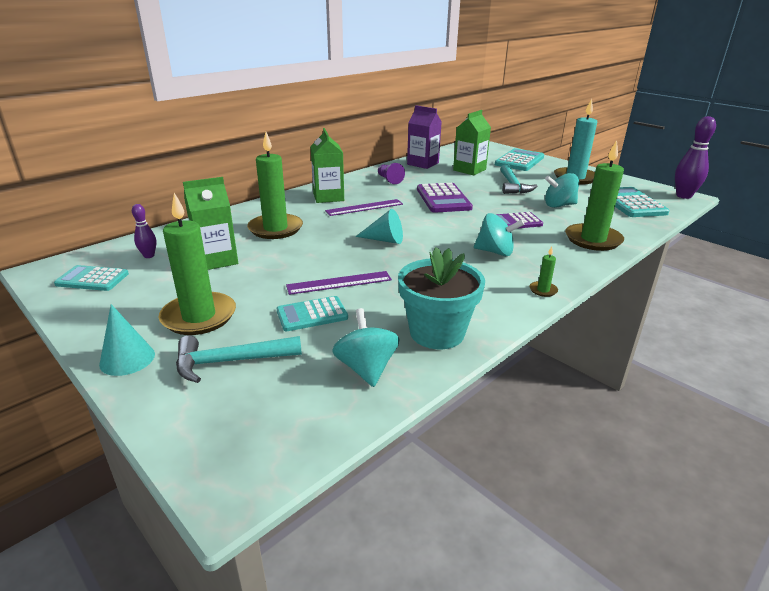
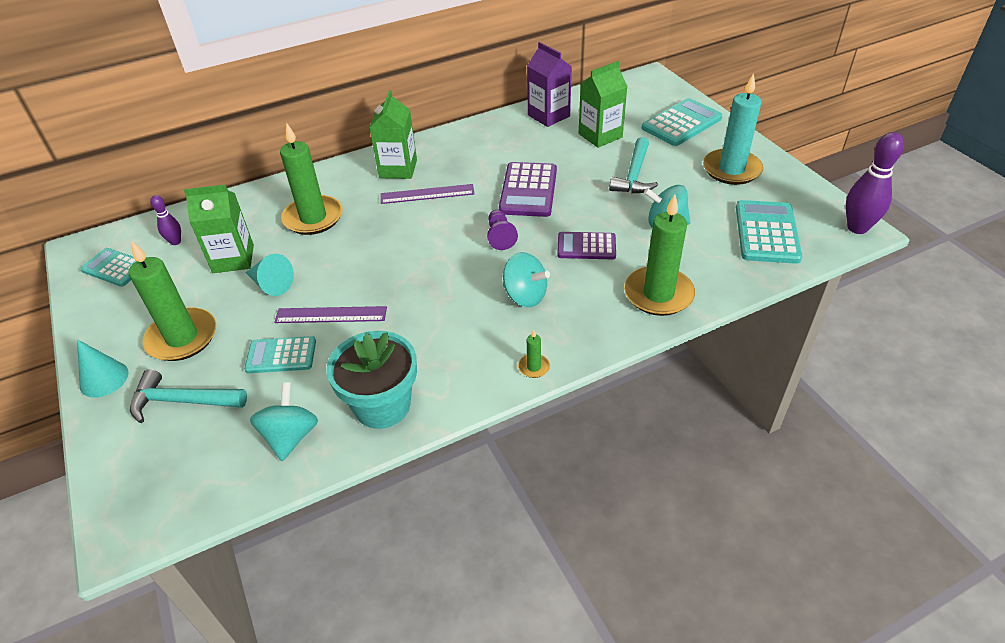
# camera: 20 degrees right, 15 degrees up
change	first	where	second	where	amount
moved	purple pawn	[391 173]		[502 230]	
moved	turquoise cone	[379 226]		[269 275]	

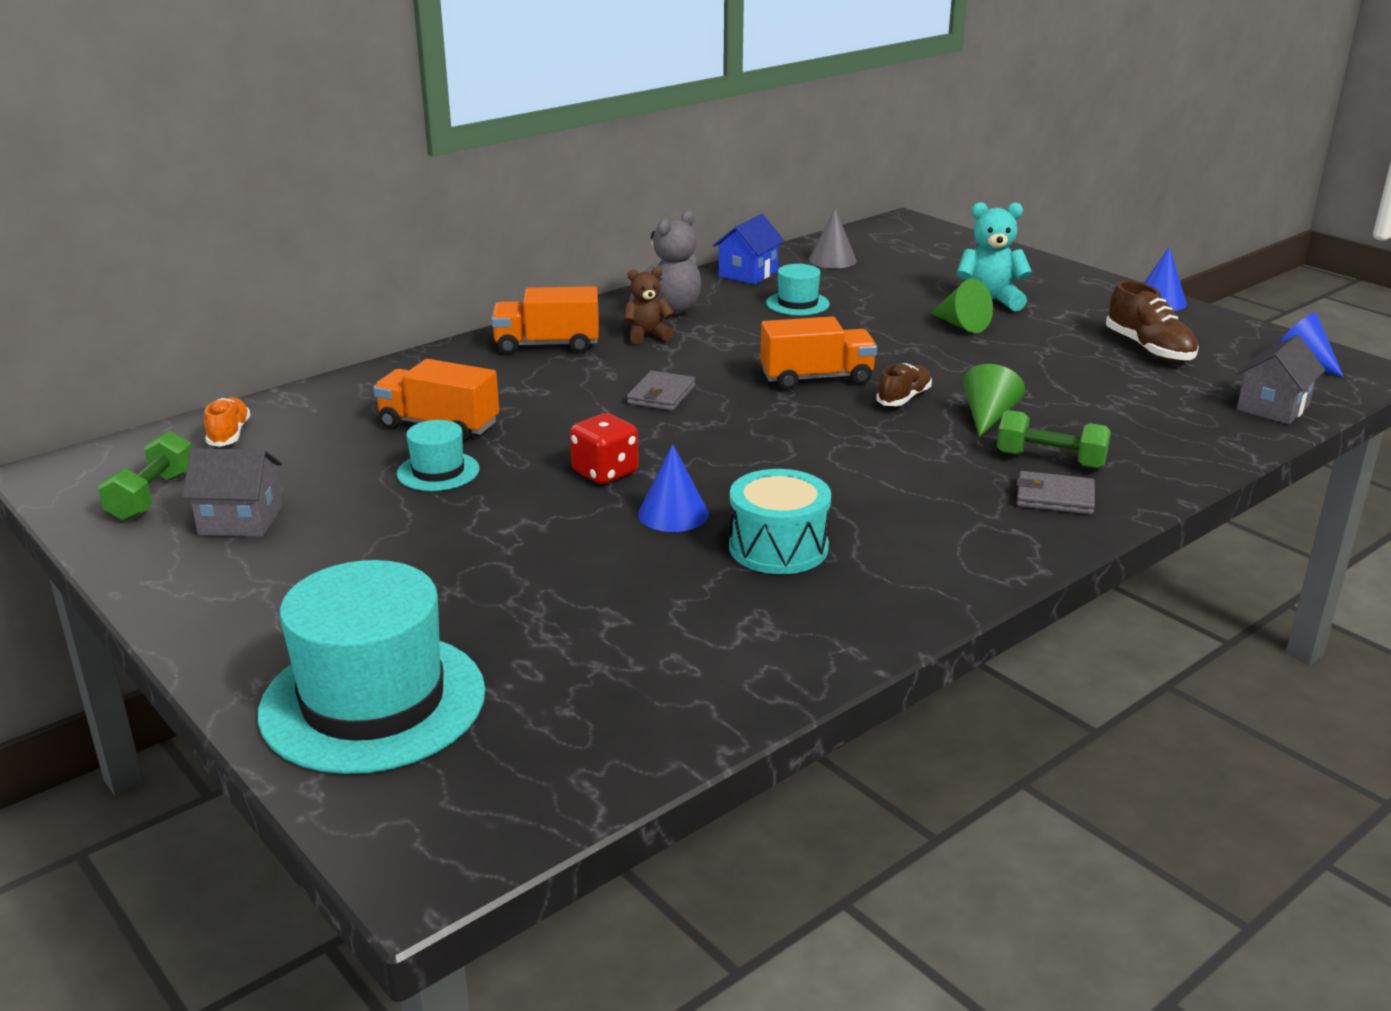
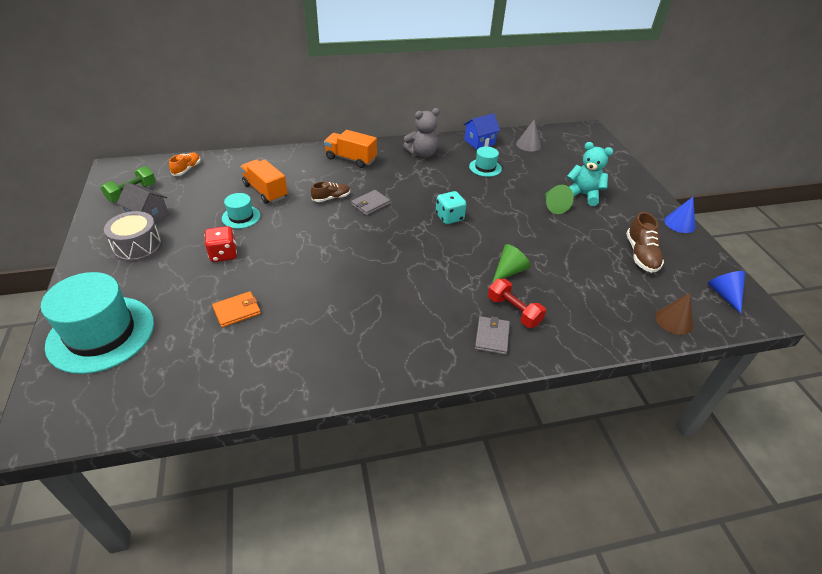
# camera: 25 degrees right, 15 degrees up
change	first	where	second	where	amount
removed	brown teddy bear	[649 305]			
replaced	orange truck	[818 353]	turquoise dice	[451 207]	
replaced	grey house	[1281 379]	brown cone	[674 314]	
moved	brown shoe	[904 384]		[330 191]	
recoloured	green dumbbell	[1054 439]	red dumbbell	[517 303]	
moved	red dice	[604 448]		[221 244]	
removed	blue cone	[673 488]			
removed	turquoise drum	[780 521]			
turned	grey wallet	[1056 493]		[492 335]	60 degrees clockwise
added			grey drum	[133 236]	
added			orange wallet	[236 309]	

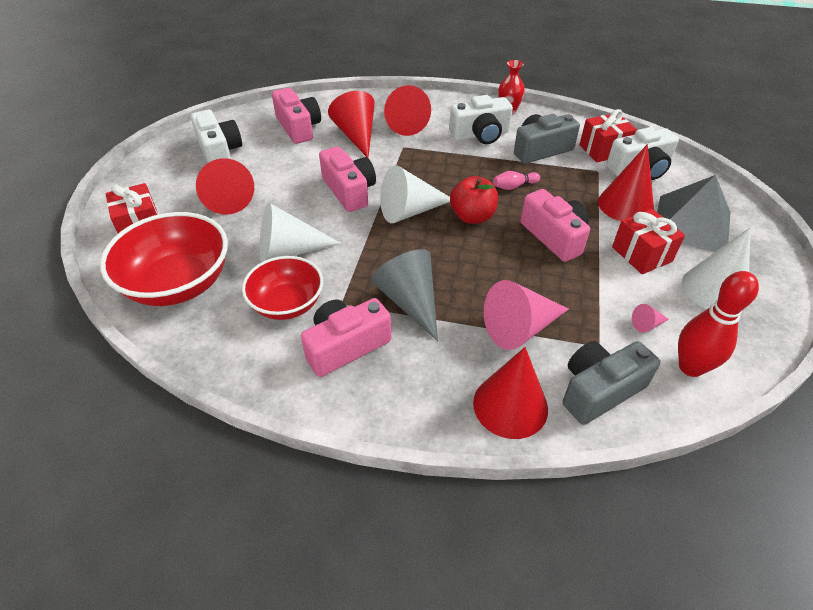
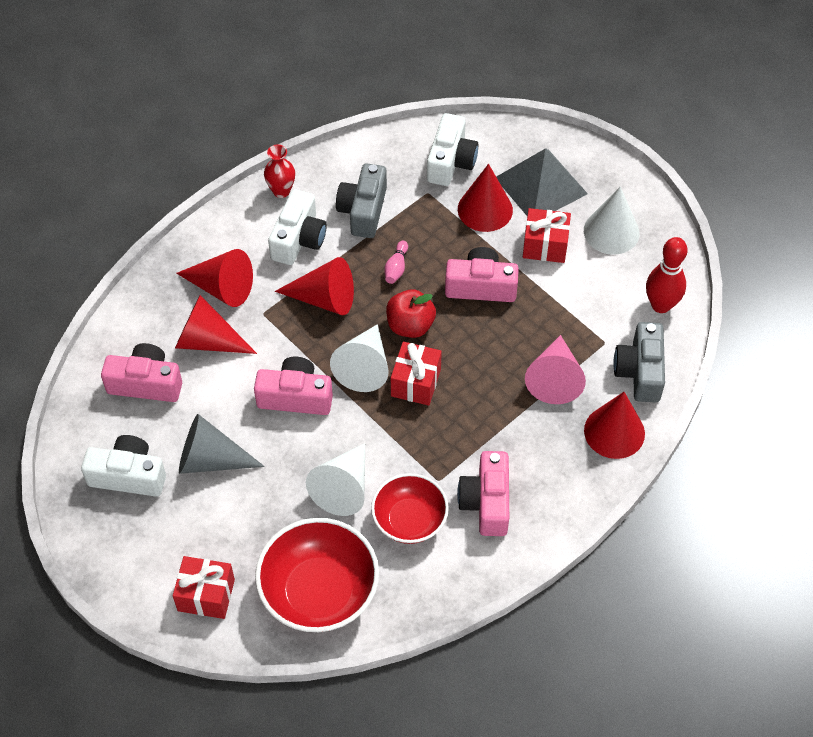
# camera: 55 degrees left, 10 degrees up
change	first	where	second	where	amount
moved	red gift	[608 135]		[416 374]	
moved	red cone	[225 186]		[314 286]	
moved	grey cone	[404 295]		[222 444]	
removed	pink cone	[650 318]			

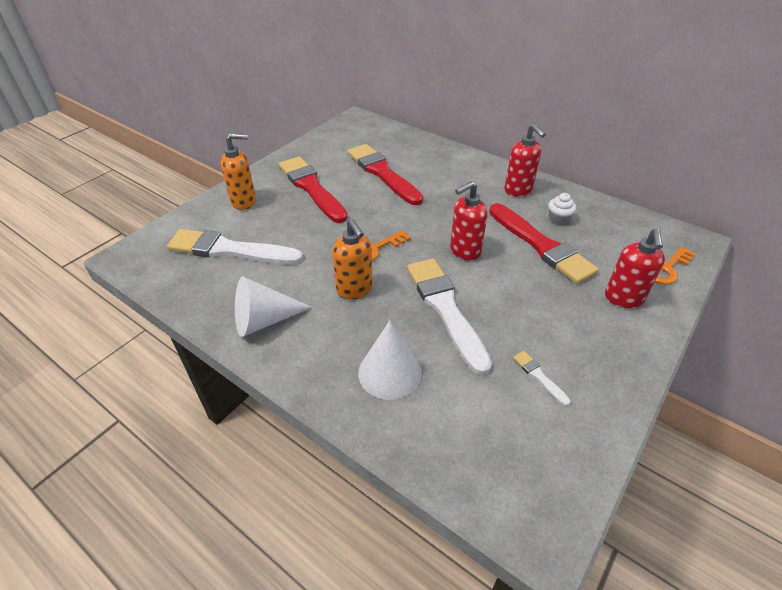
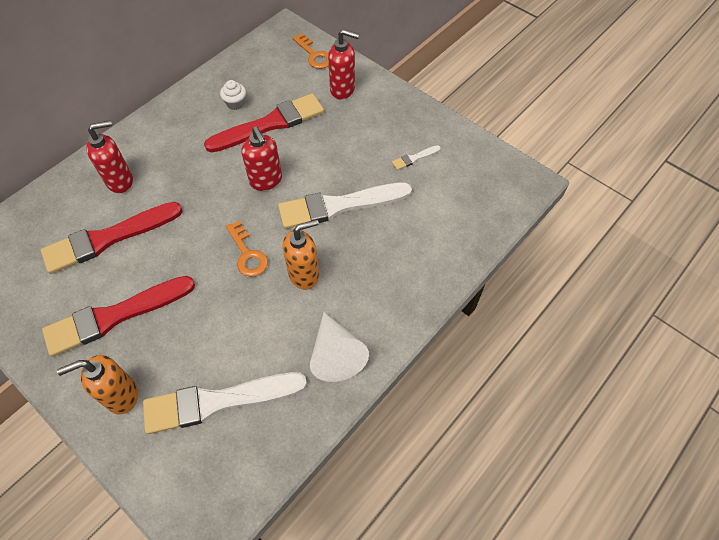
# camera: 85 degrees left, 15 degrees up
change	first	where	second	where	amount
moved	red soap dispenser	[525 160]		[109 156]	
turned	orange soap dispenser	[238 171]		[97 385]	105 degrees counterclockwise
turned	white brush	[235 247]		[225 403]	60 degrees clockwise
removed	white cone	[390 360]			

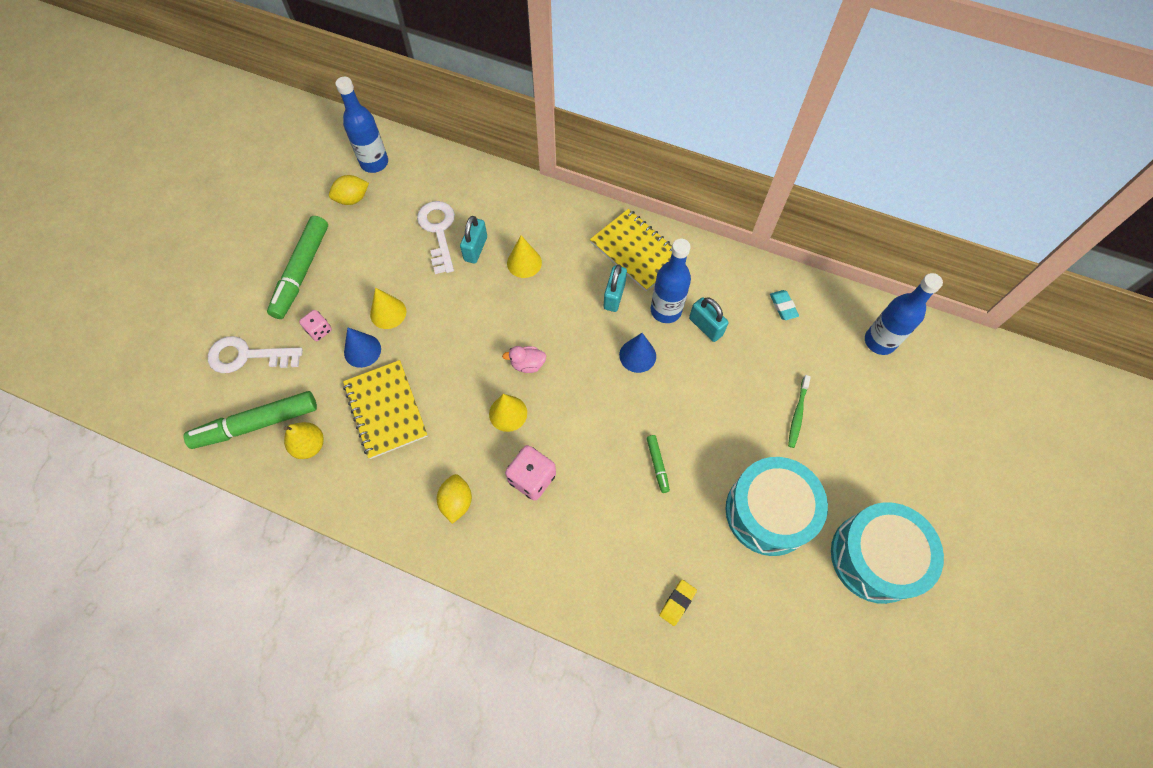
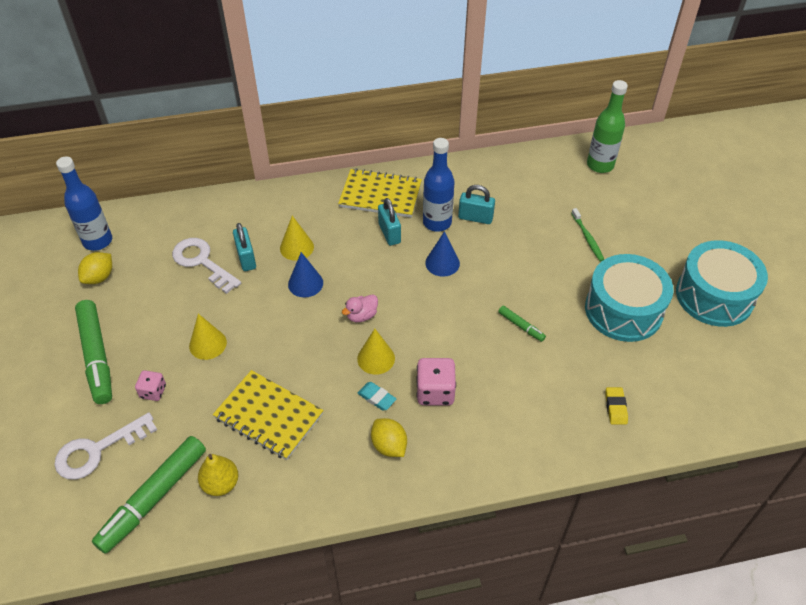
# camera: 35 degrees left, 15 degrees down
change	first	where	second	where	amount
recoloured	blue bottle	[904 314]	green bottle	[607 126]	
moved	turquoise eraser	[784 305]		[376 396]	
moved	blue cone	[362 347]		[305 274]	

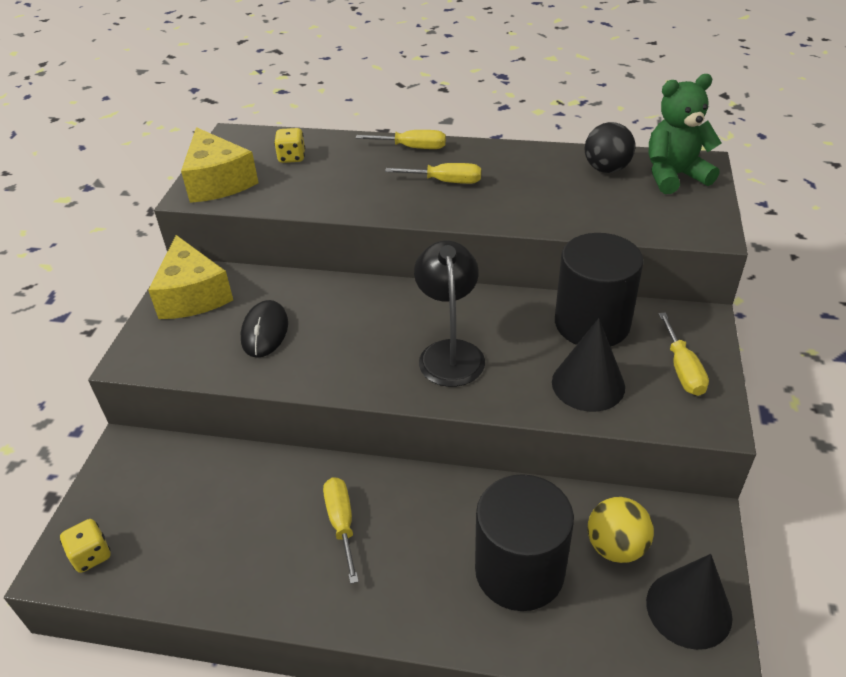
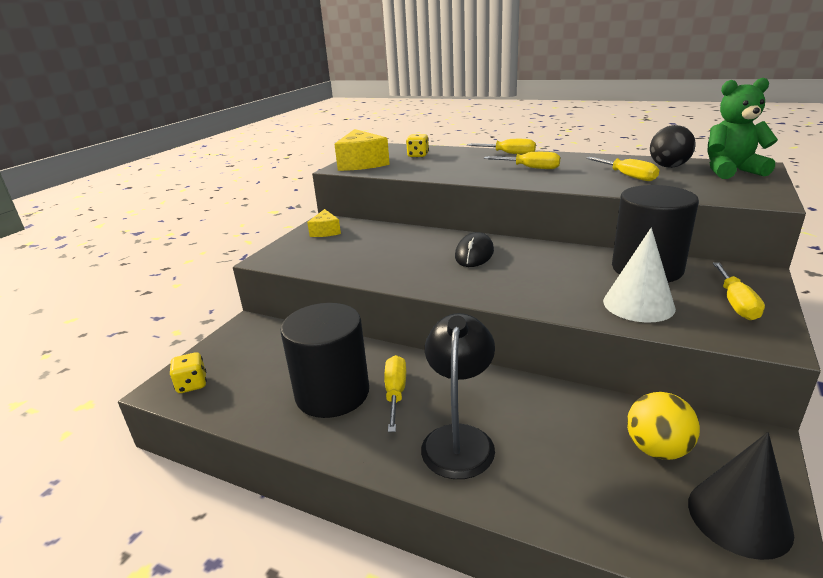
# camera: 15 degrees right, 15 degrees down
change	first	where	second	where	amount
resized	yellow cheese	[190 277]		[324 223]	x0.55
moved	black lamp	[449 314]		[458 396]	
moved	black mouse	[264 329]		[474 249]	
recoloured	black cone	[588 365]	white cone	[639 275]	
moved	black cylinder	[524 542]		[325 360]	
added			yellow screwdriver	[622 169]	

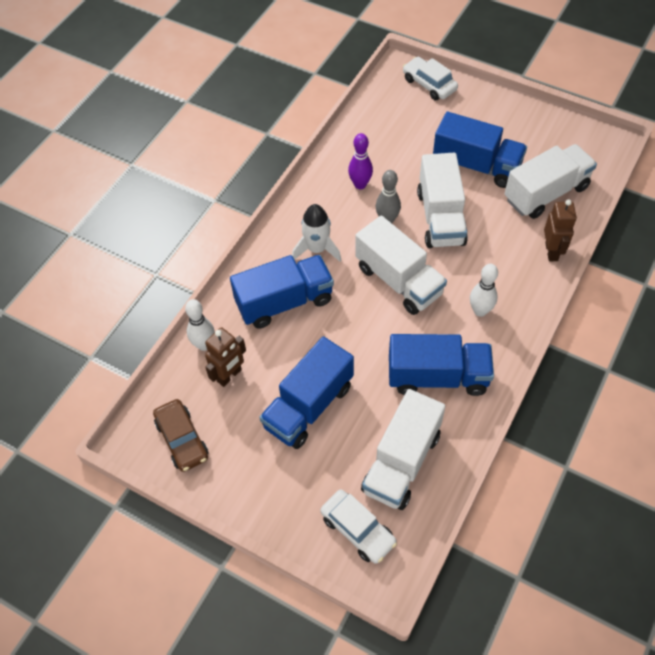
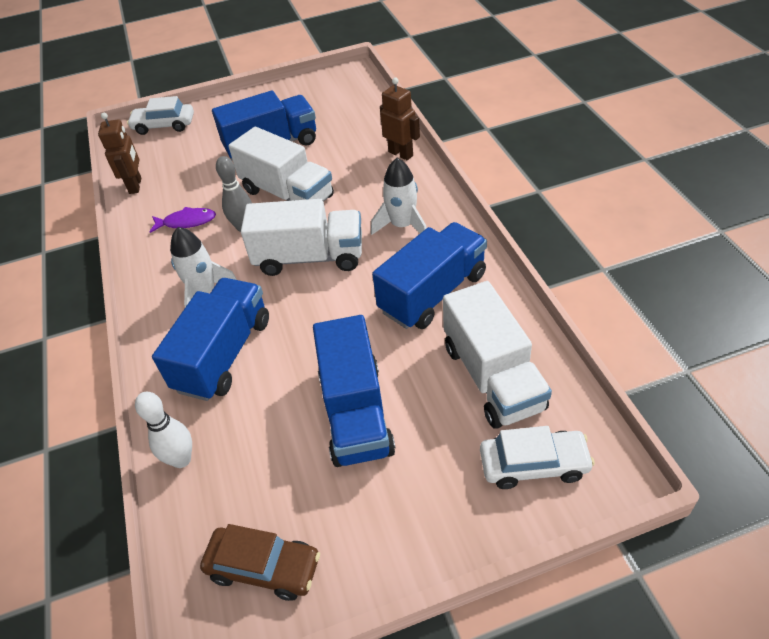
# camera: 45 degrees left, 10 degrees down
change	first	where	second	where	amount
replaced	purple bowling pin	[360 161]	purple fish	[183 220]	
removed	white truck	[550 181]			
replaced	white bowling pin	[484 290]	white rocket	[399 196]	
moved	brown robot	[225 357]		[119 153]	

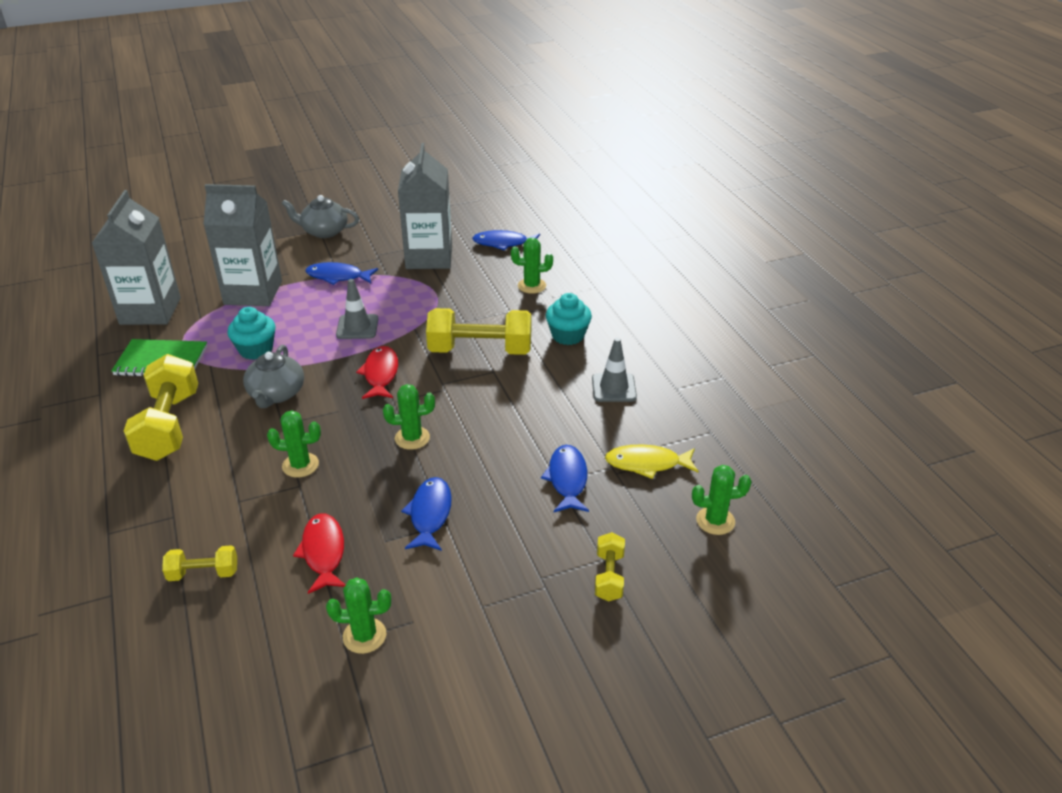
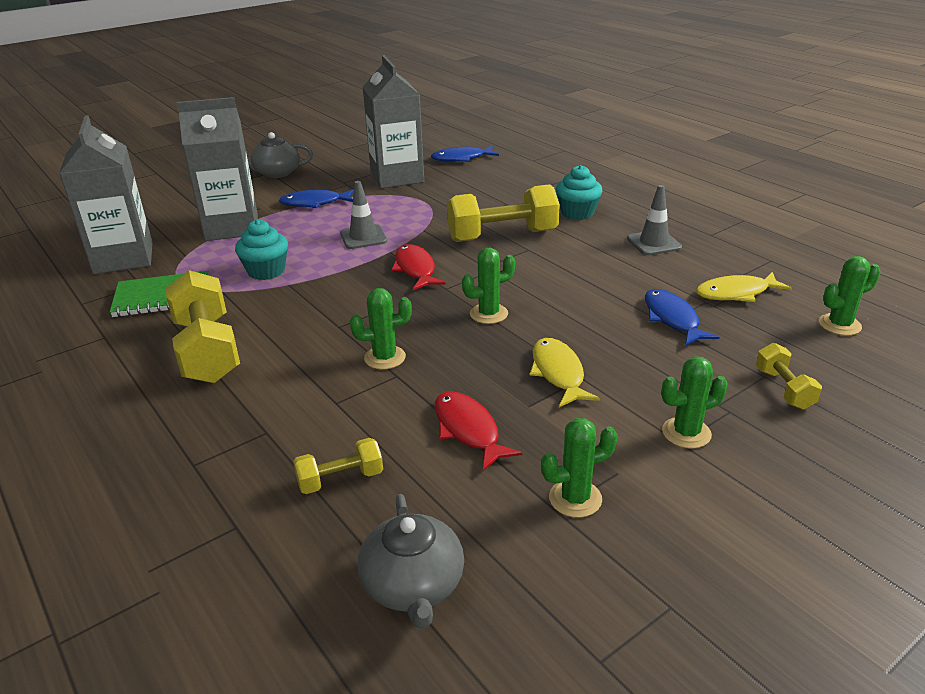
# camera: 15 degrees left, 5 degrees down
change	first	where	second	where	amount
moved	green cactus	[532 266]		[694 403]	
moved	grey teapot	[273 376]		[411 561]	
recoloured	blue fish	[426 514]	yellow fish	[564 372]	

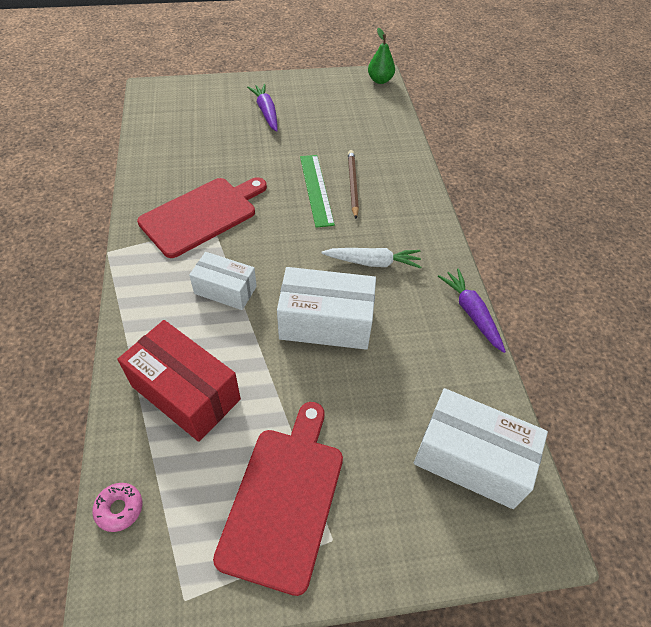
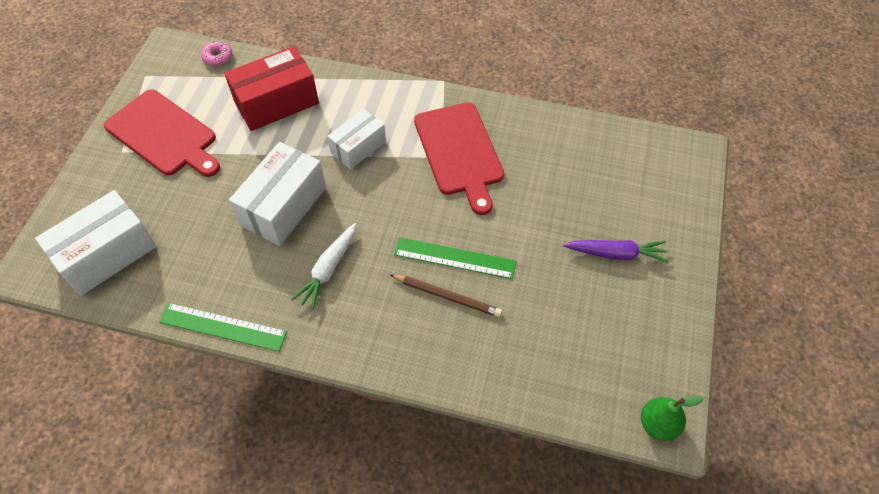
# camera: 115 degrees right, 5 degrees up
change	first	where	second	where	amount
replaced	purple carrot	[472 311]	green ruler	[223 327]	

